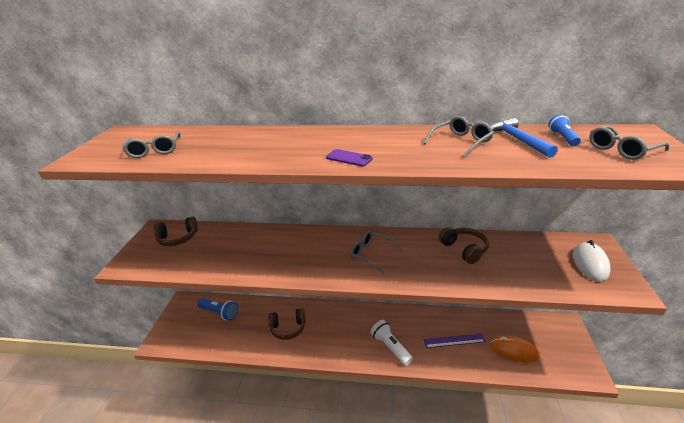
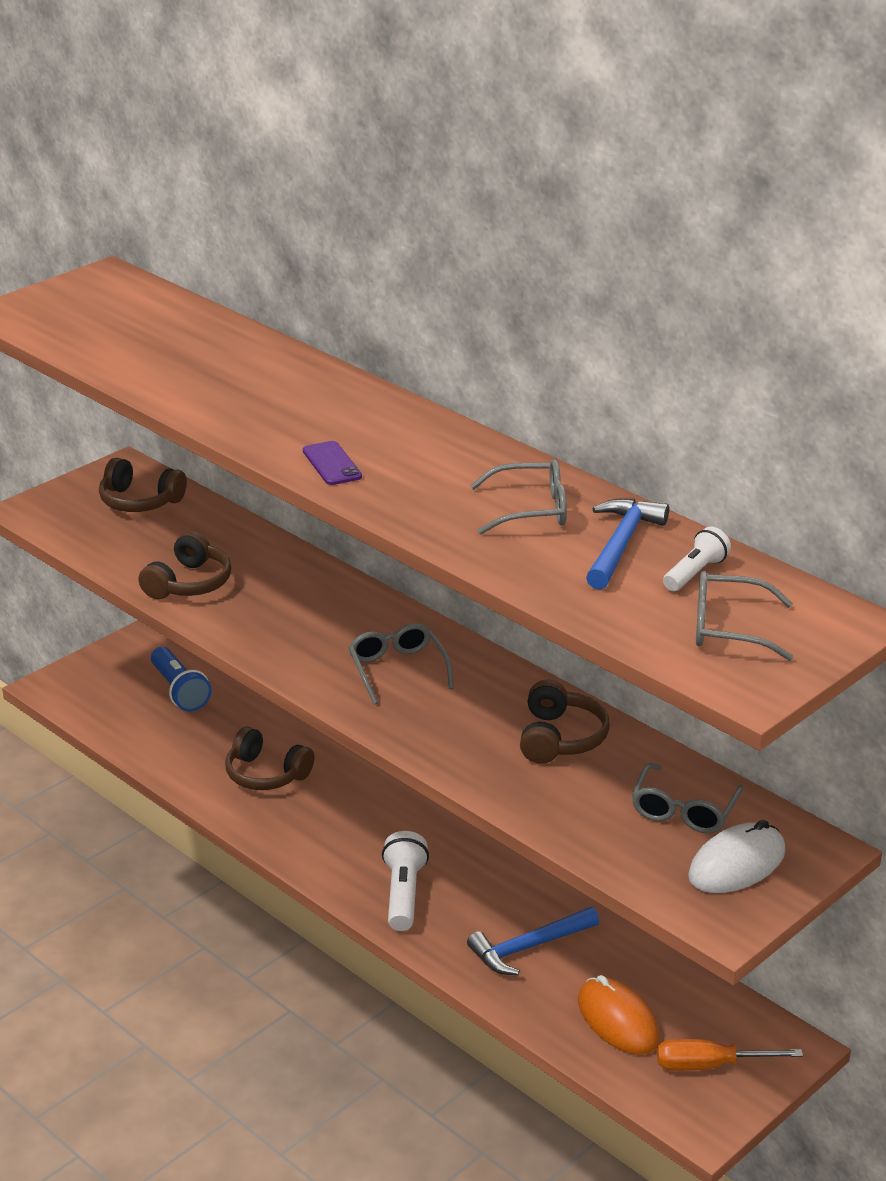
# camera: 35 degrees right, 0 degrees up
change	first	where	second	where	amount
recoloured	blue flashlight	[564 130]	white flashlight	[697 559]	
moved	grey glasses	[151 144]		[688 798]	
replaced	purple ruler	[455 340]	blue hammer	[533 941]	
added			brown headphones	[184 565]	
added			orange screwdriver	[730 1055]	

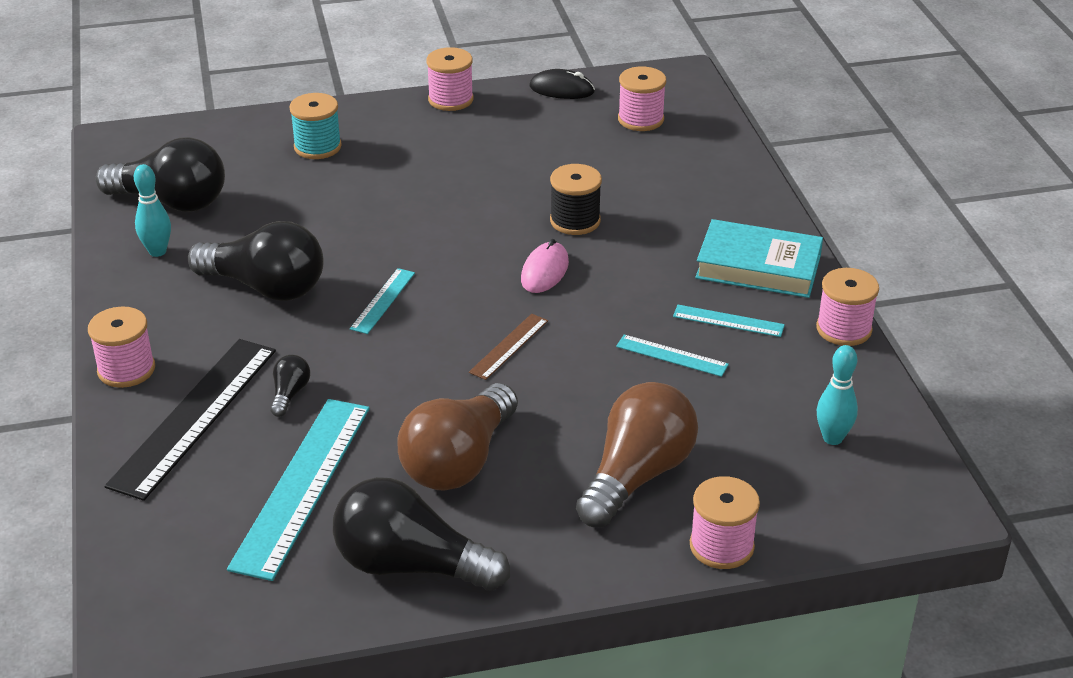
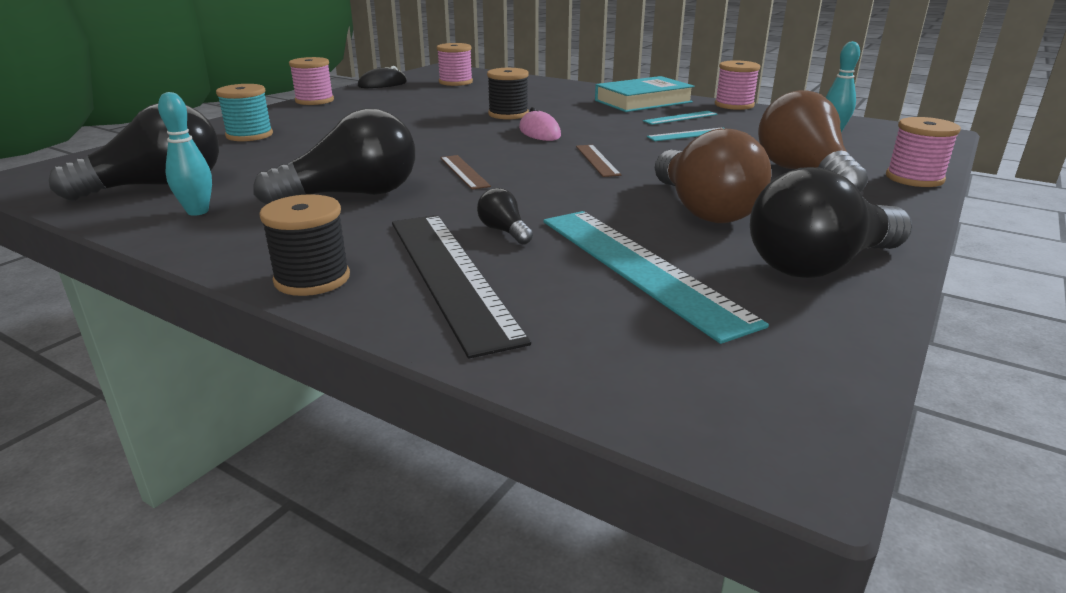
# camera: 45 degrees left, 10 degrees down
change	first	where	second	where	amount
recoloured	turquoise ruler	[382 301]	brown ruler	[465 172]	
recoloured	pink spool	[121 347]	black spool	[304 245]	

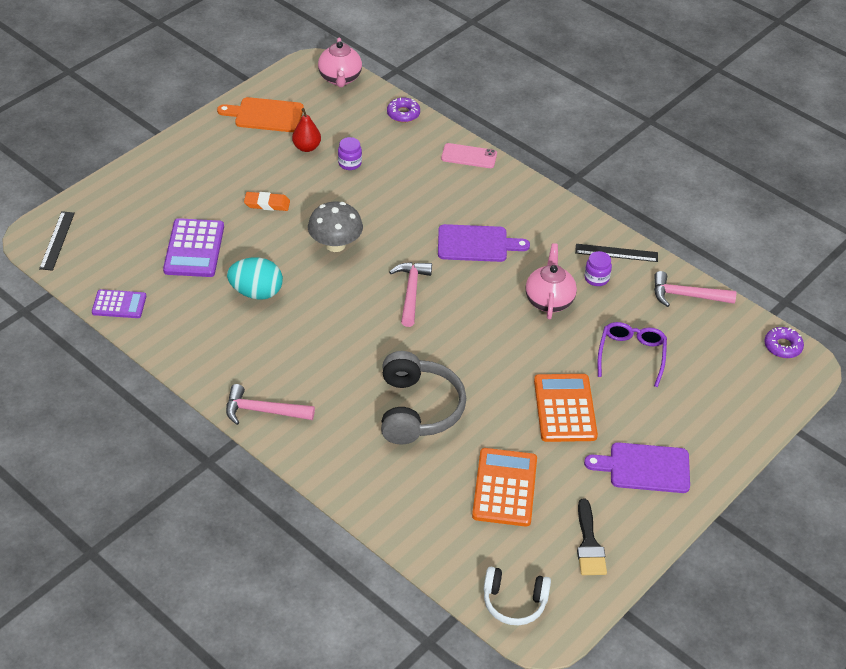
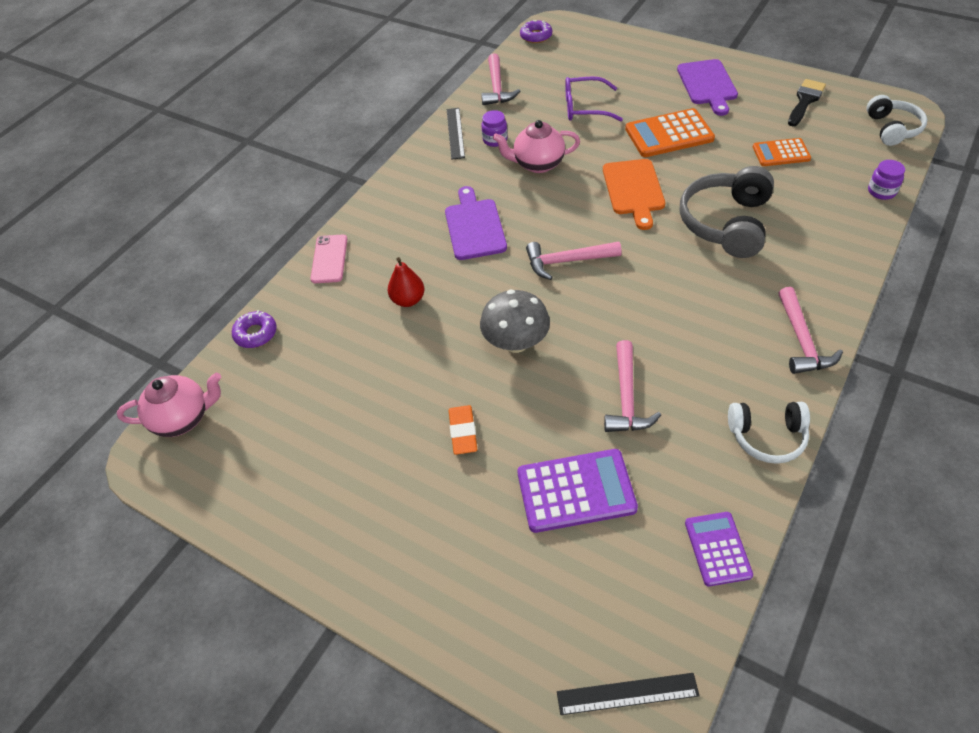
# camera: 95 degrees left, 5 degrees up
change	first	where	second	where	amount
moved	orange cutting board	[260 114]		[634 194]	
moved	red pear	[306 130]		[406 282]	
moved	purple jar	[350 153]		[886 180]	
replaced	turquoise egg	[255 278]	pink hammer	[632 386]	
turned	grey headphones	[423 398]		[727 212]	60 degrees counterclockwise
resized	orange calculator	[504 487]		[782 152]	x0.63
turned	black brush	[592 537]		[807 102]	45 degrees counterclockwise
added			white headphones	[769 433]	

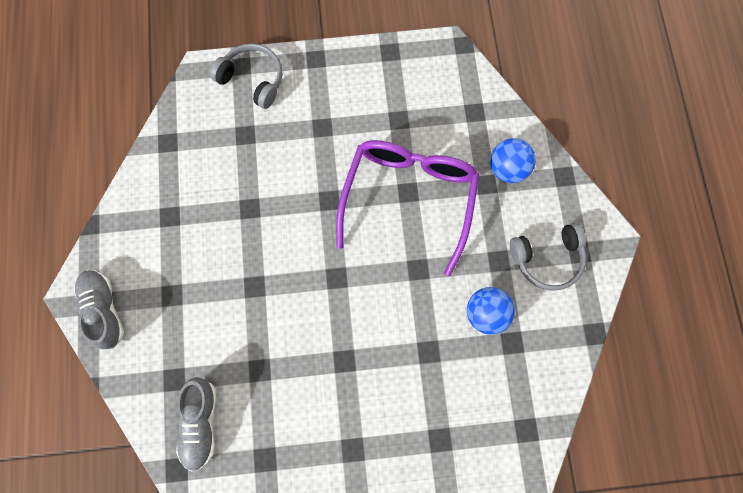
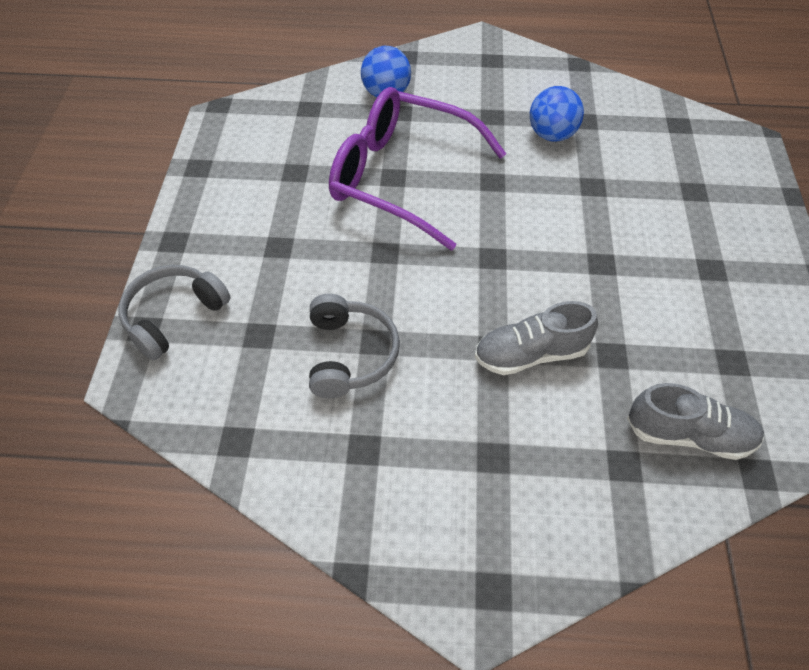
# camera: 80 degrees left, 20 degrees down
change	first	where	second	where	amount
moved	grey headphones	[548 257]		[354 346]	
moved	grey shoe	[99 309]		[536 338]	

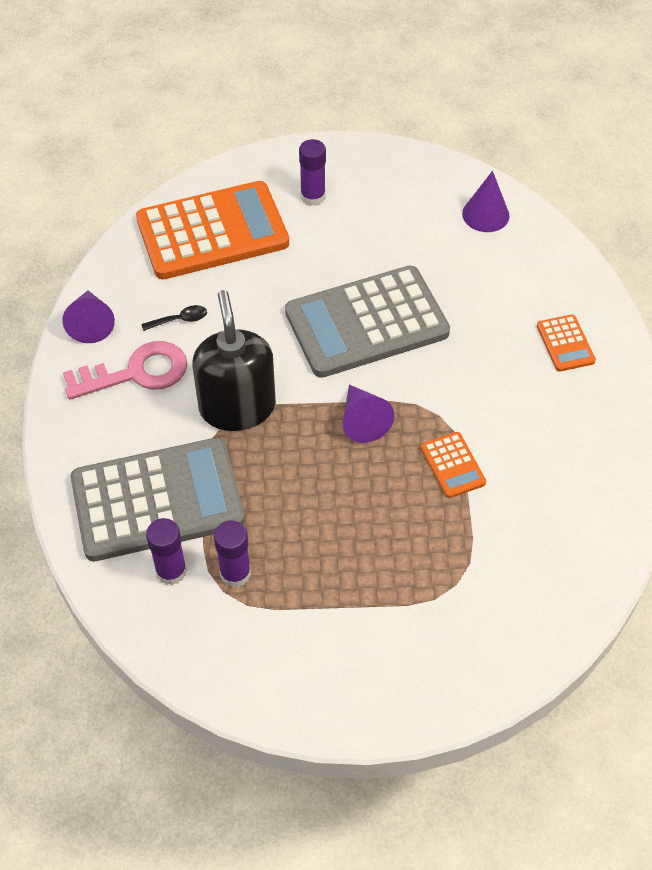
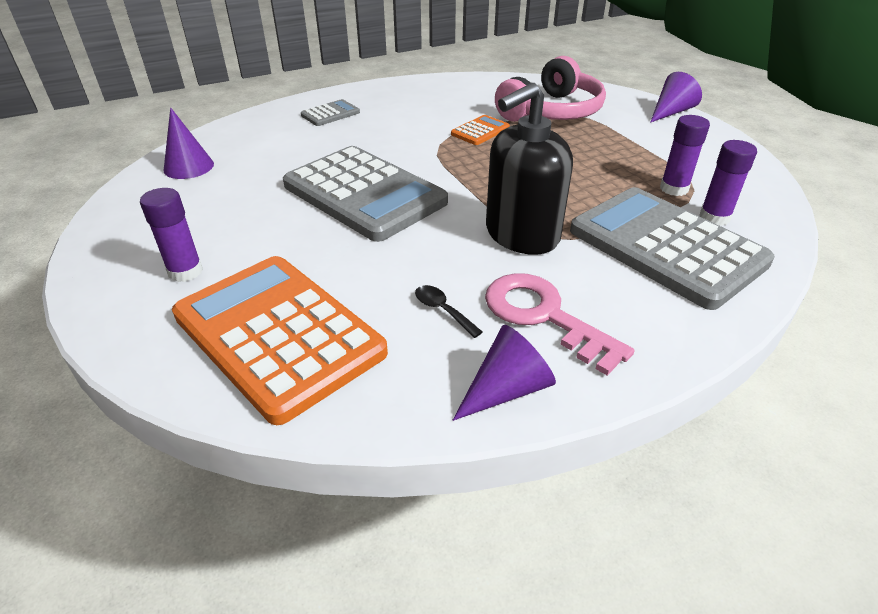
# camera: 115 degrees left, 15 degrees down
change	first	where	second	where	amount
recoloured	orange calculator	[566 343]	grey calculator	[330 112]	
moved	purple cone	[368 414]		[676 97]	
added			pink headphones	[550 89]	

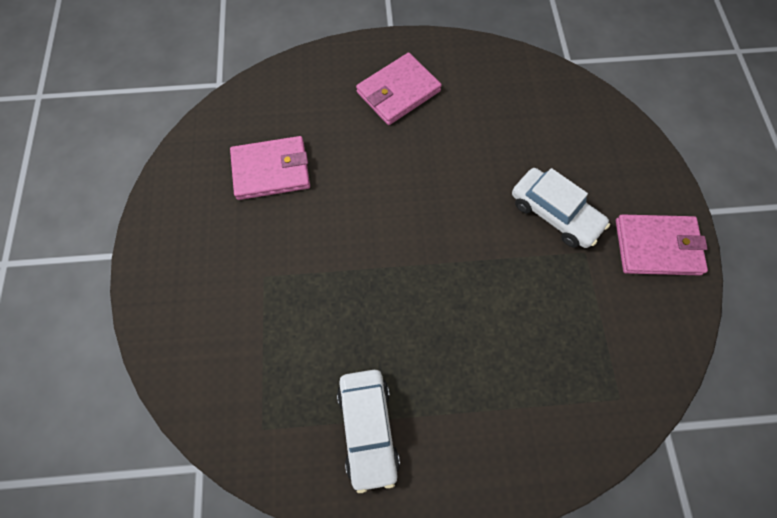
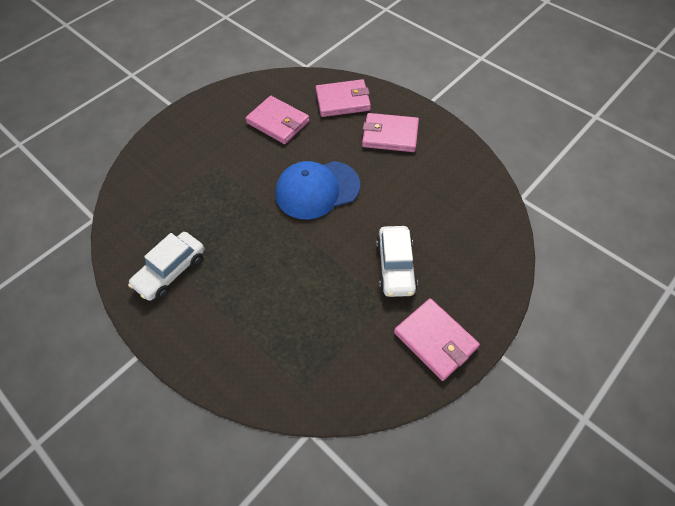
# camera: 50 degrees right, 10 degrees down
change	first	where	second	where	amount
added			pink wallet	[343 98]	
added			blue cap	[317 190]	

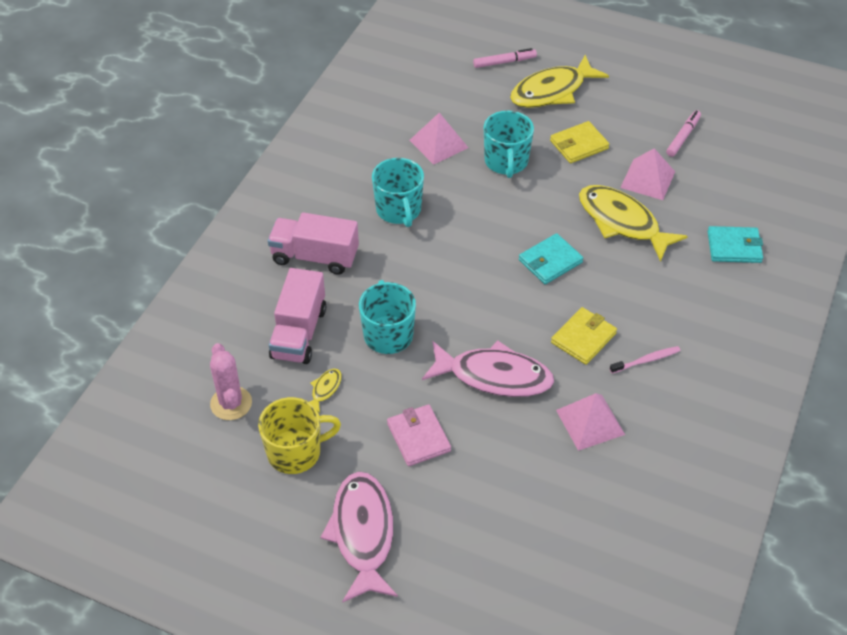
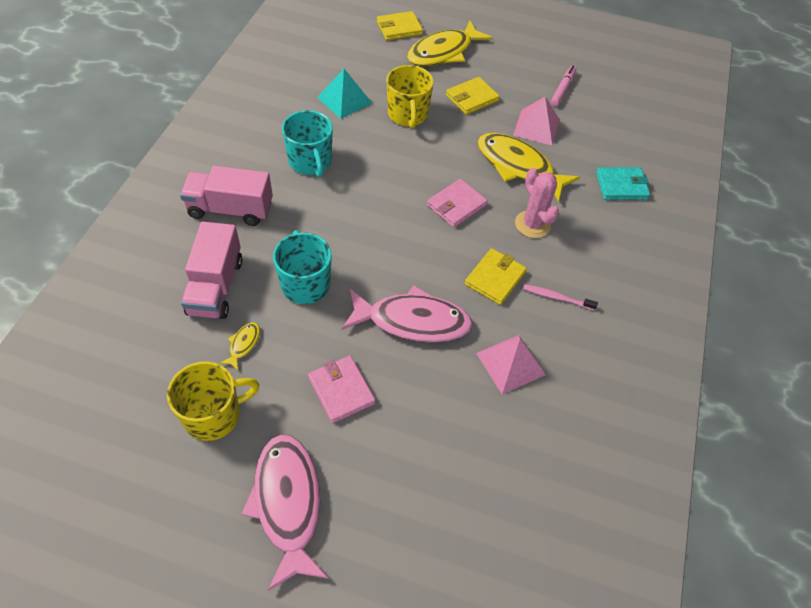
# camera: 10 degrees left, 5 degrees up
change	first	where	second	where	amount
replaced	pink marker	[505 58]	yellow wallet	[400 25]	
recoloured	turquoise mug	[509 144]	yellow mug	[410 97]	
recoloured	pink pyramid	[439 139]	turquoise pyramid	[344 94]	
recoloured	turquoise wallet	[551 258]	pink wallet	[457 203]	
moved	pink cactus	[231 381]		[537 203]	
turned	pink toothbrush	[645 360]		[560 297]	135 degrees counterclockwise

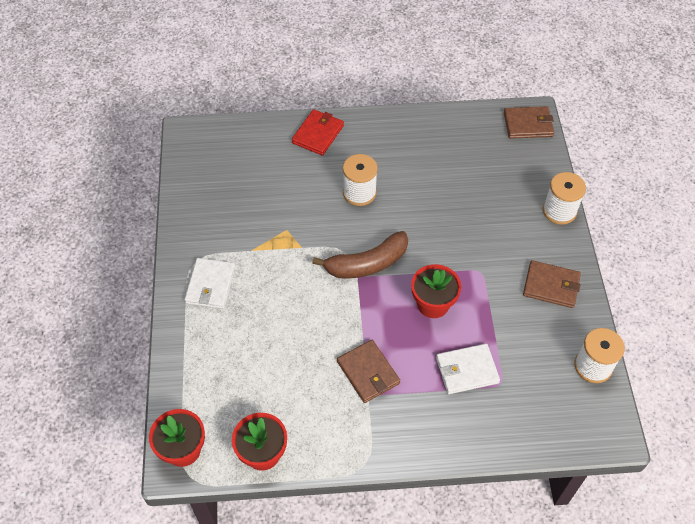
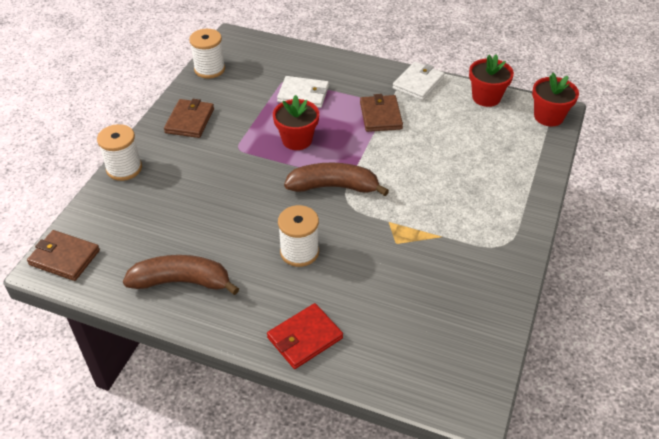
# camera: 155 degrees left, 10 degrees down
change	first	where	second	where	amount
moved	white wallet	[210 283]		[419 81]	
turned	brown wallet	[552 284]		[189 118]	60 degrees clockwise
added			brown banana	[181 275]	

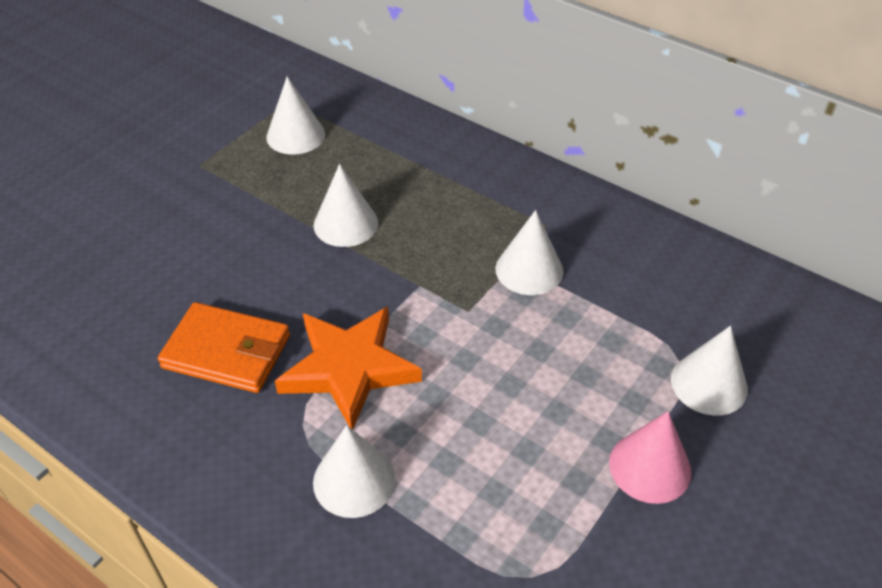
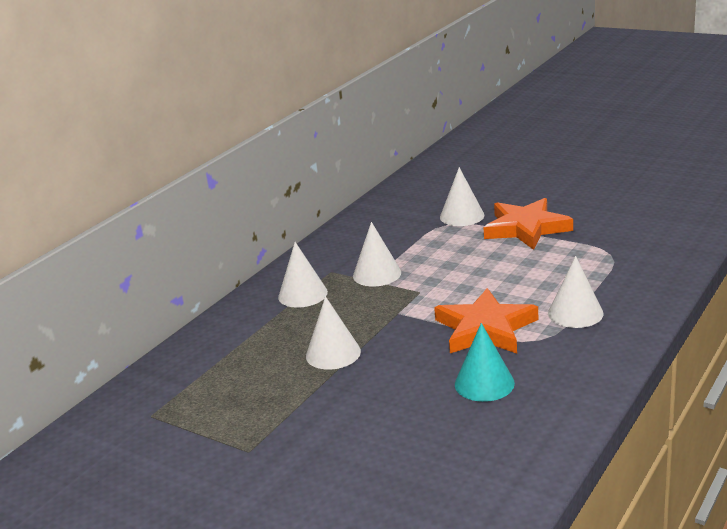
# camera: 90 degrees left, 20 degrees down
change	first	where	second	where	amount
moved	white cone	[295 115]		[303 275]	
replaced	orange wallet	[224 347]	turquoise cone	[485 362]	
replaced	pink cone	[650 457]	orange star	[528 224]	

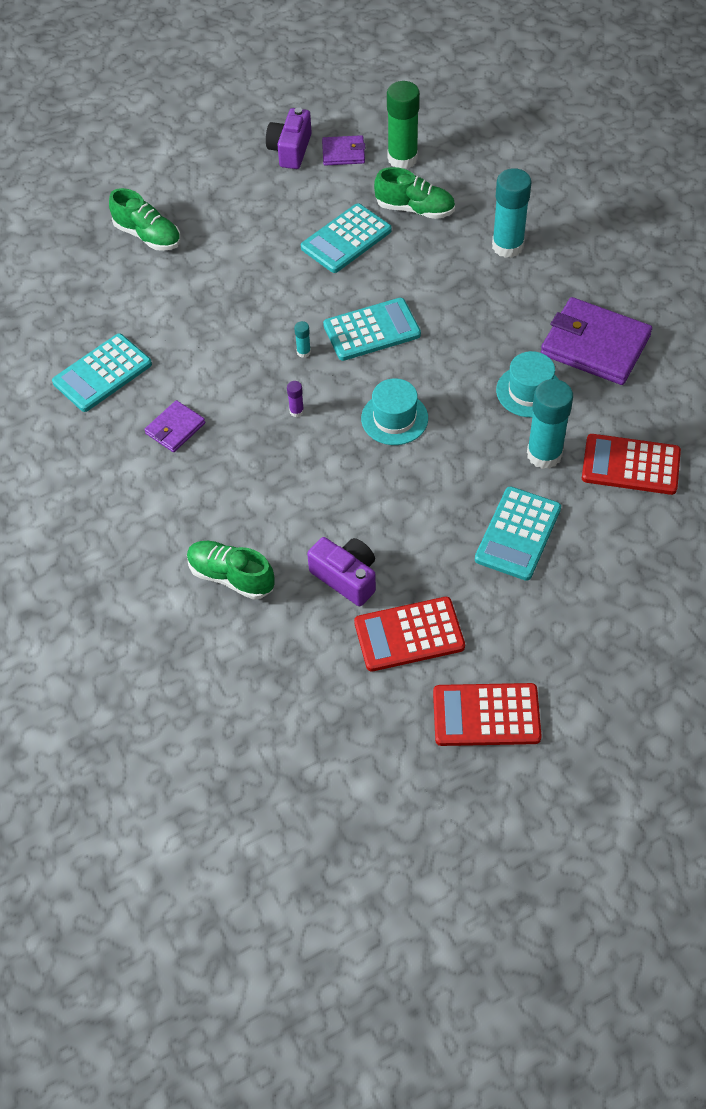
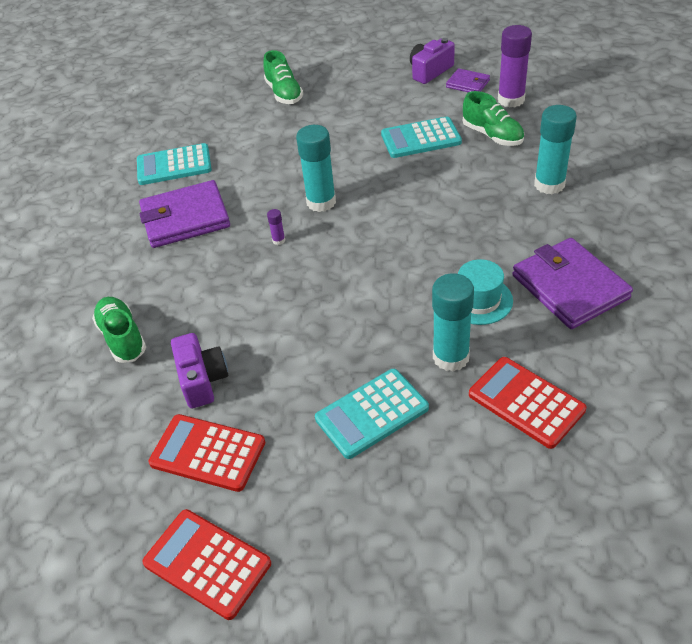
# camera: 35 degrees right, 10 degrees down
change	first	where	second	where	amount
recoloured	green glue stick	[403 125]	purple glue stick	[515 66]	
removed	turquoise calculator	[372 329]			
resized	turquoise glue stick	[302 339]		[316 168]	x2.38
removed	turquoise hat	[394 411]			
resized	purple wallet	[174 426]		[184 214]	x1.94

